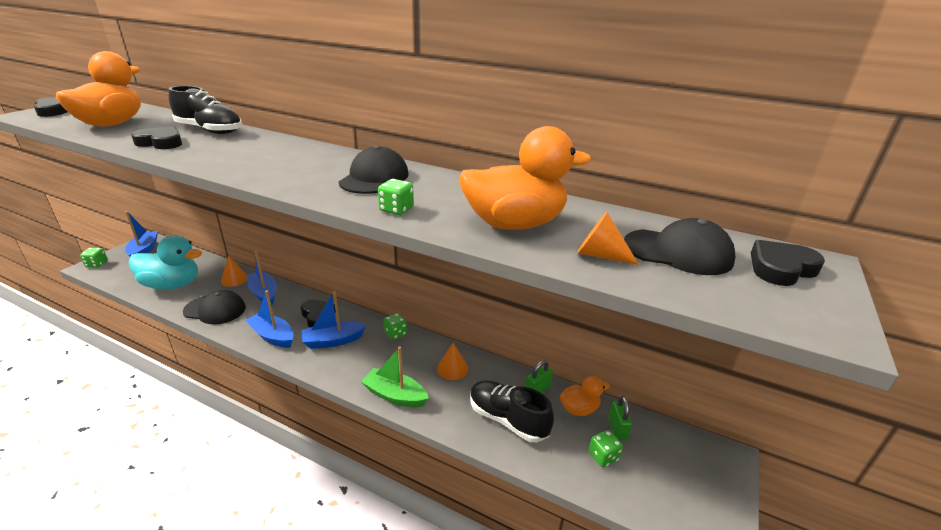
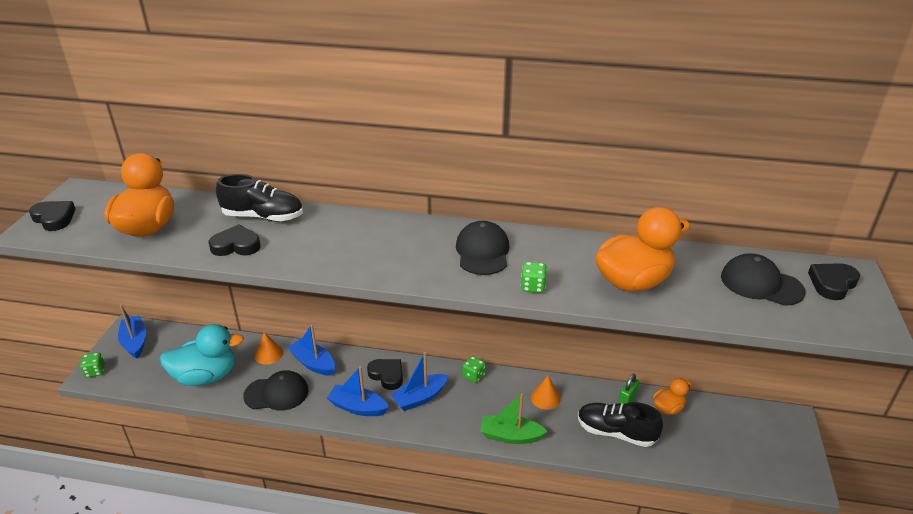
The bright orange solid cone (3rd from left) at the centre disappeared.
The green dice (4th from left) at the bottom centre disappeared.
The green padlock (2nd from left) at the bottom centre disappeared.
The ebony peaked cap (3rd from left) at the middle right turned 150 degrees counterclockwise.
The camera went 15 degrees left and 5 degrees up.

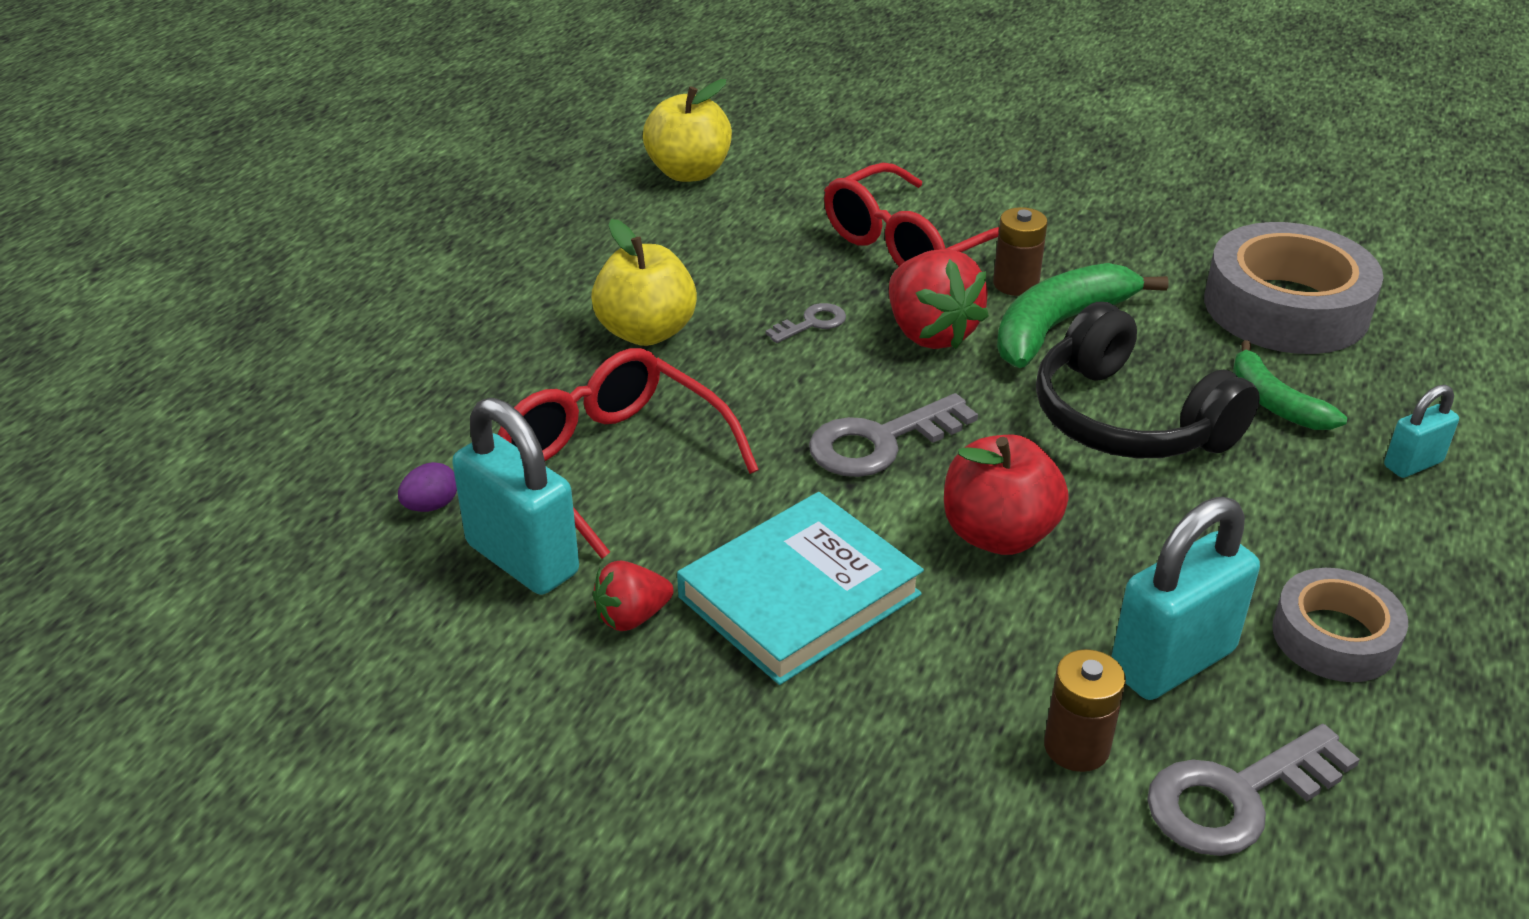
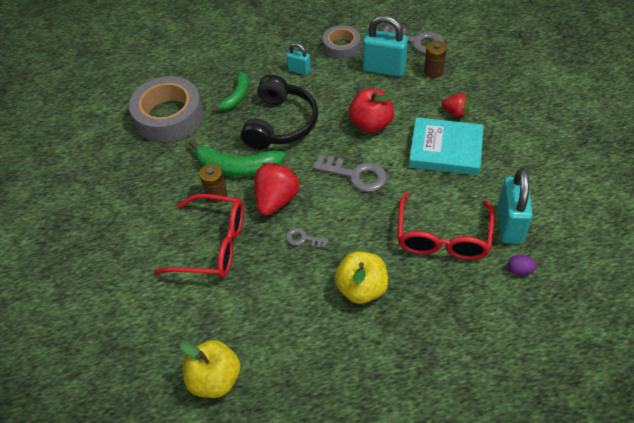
The crimson strawberry (1st from left in the first image) moved from the centre to the top right.
The teal padlock (3rd from left in the first image) moved from the middle right to the top centre.
The camera went 125 degrees left and 15 degrees up.

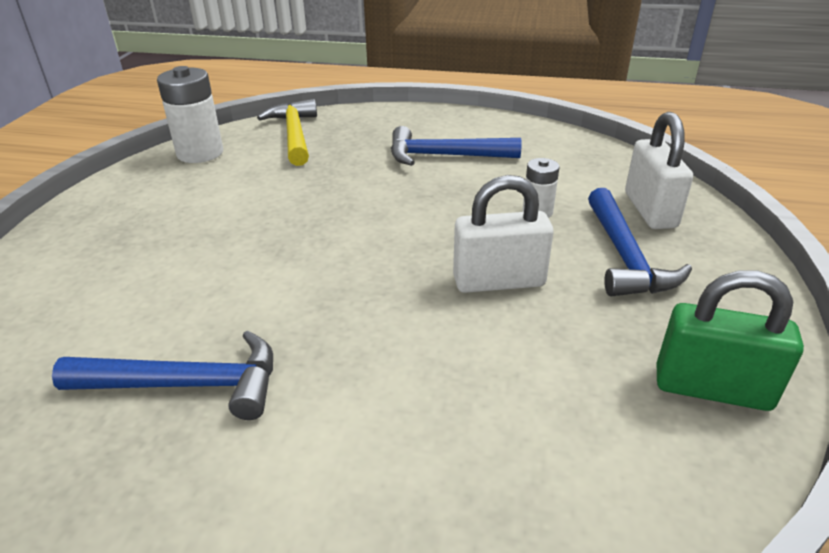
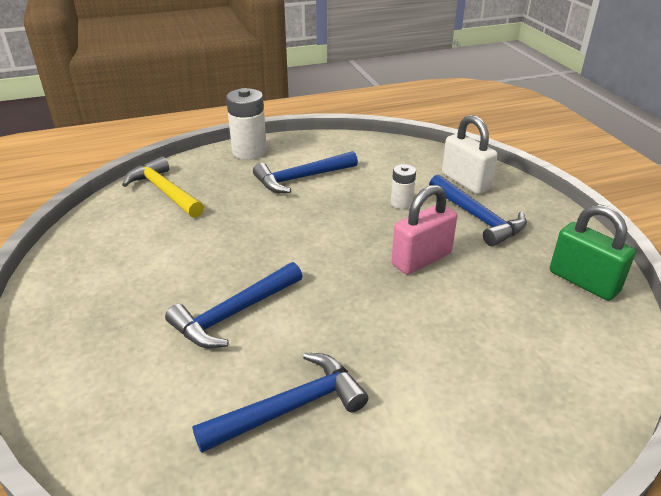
The pure white battery (1st from left) moved from the top left to the top centre.
The pure white padlock (1st from left) at the centre became the rose-pink padlock at the centre.
The green padlock at the middle right turned 60 degrees clockwise.
The blue claw hammer (1st from left) at the centre appeared.
The camera went 30 degrees left and 0 degrees up.

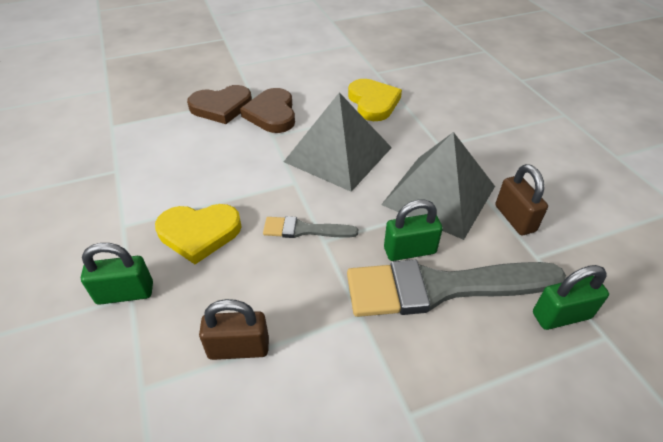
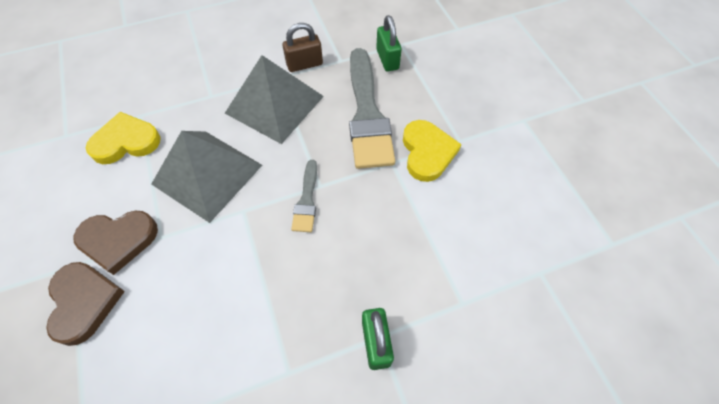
The golden love heart (1st from left in the first image) moved from the middle left to the centre.
The dark brown padlock (1st from left) at the bottom centre disappeared.
The green padlock (2nd from left) at the centre disappeared.
The camera went 90 degrees left and 15 degrees up.

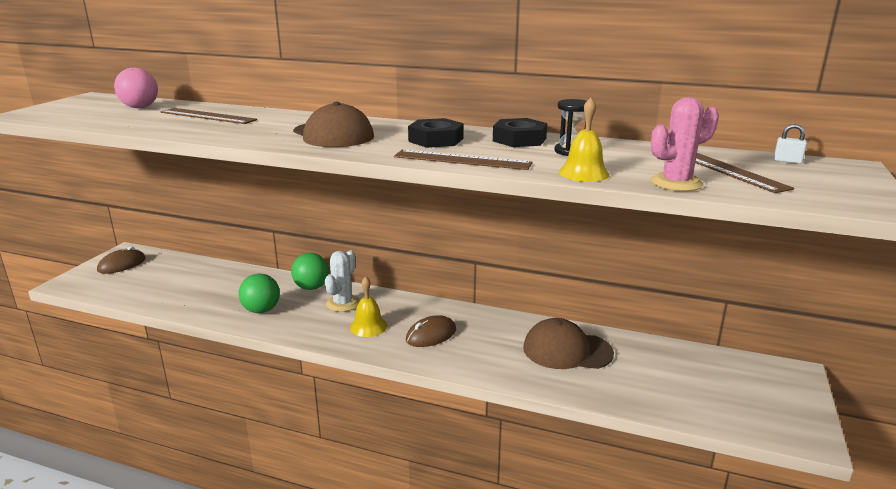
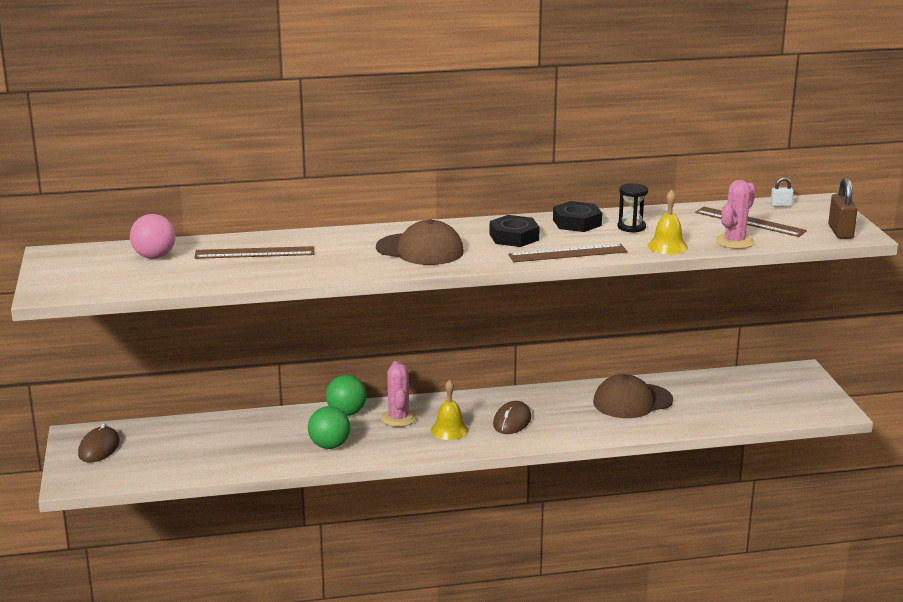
The pure white cactus at the centre became the rose-pink cactus (1st from left) at the centre.
The dark brown padlock at the middle right appeared.
The camera went 30 degrees left and 0 degrees up.

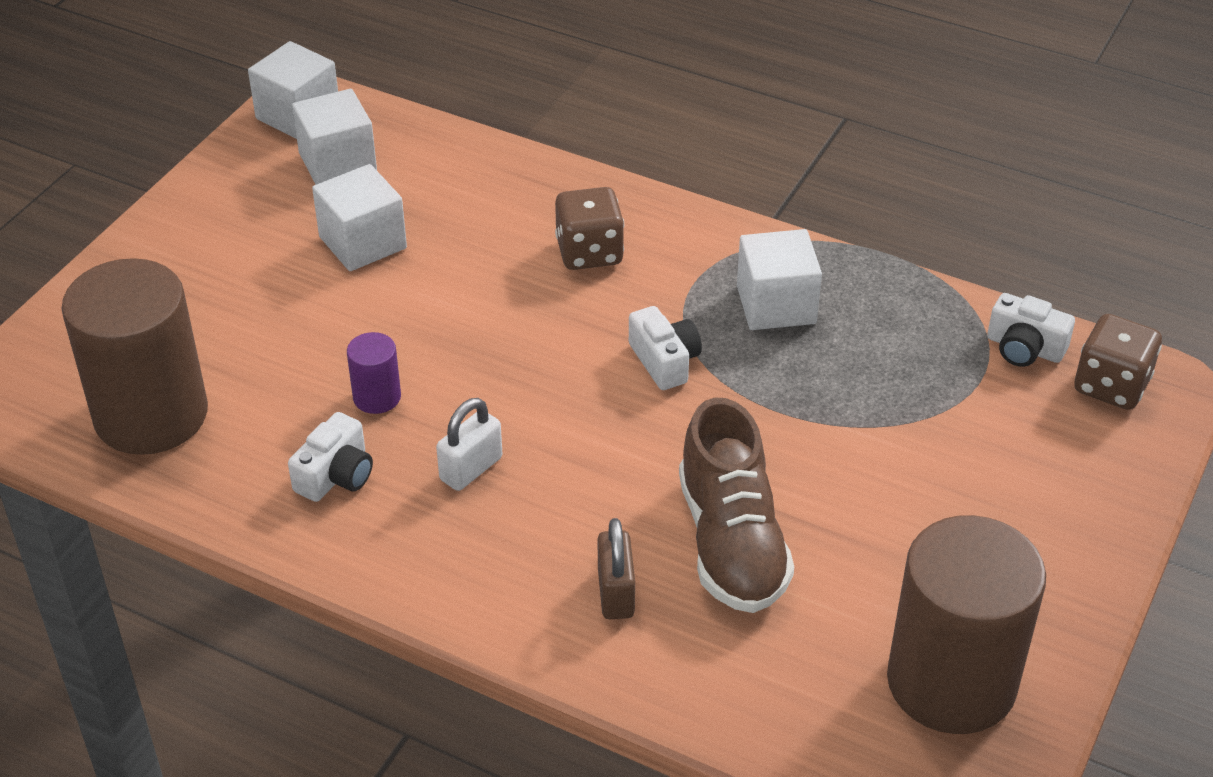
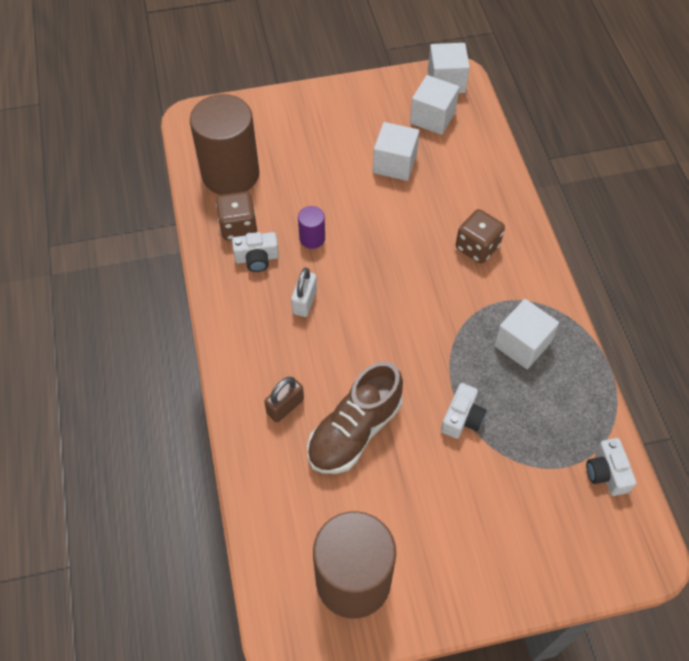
The pure white padlock at the centre turned 75 degrees counterclockwise.
The pure white compact camera (2nd from left) moved from the centre to the middle right.
The dark brown dice (2nd from left in the first image) moved from the middle right to the top centre.
The camera went 50 degrees right and 15 degrees up.

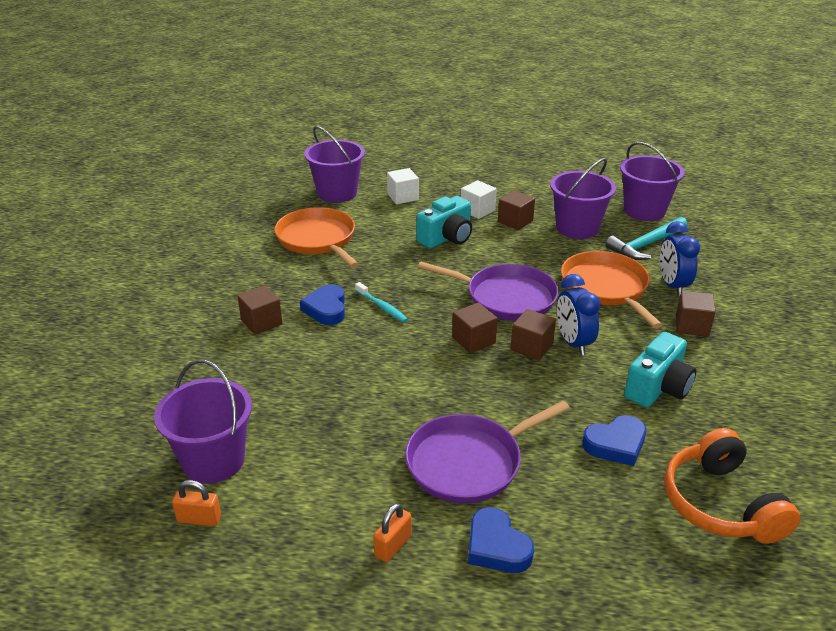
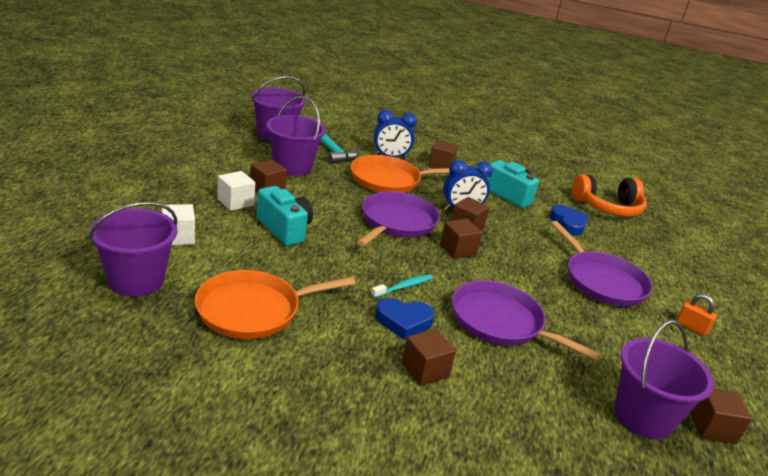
The bright orange padlock (1st from left) at the bottom left was replaced by the dark brown block (6th from left) at the bottom right.
The blue love heart (2nd from left) at the bottom centre disappeared.
The royal purple skillet (2nd from left) at the bottom right appeared.
The camera went 90 degrees left and 5 degrees down.

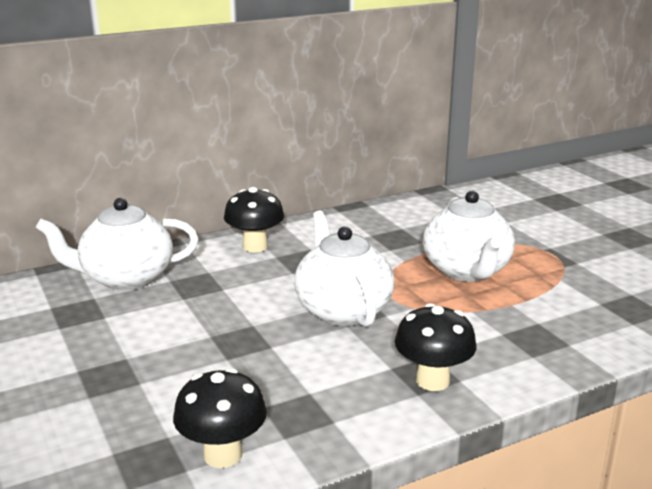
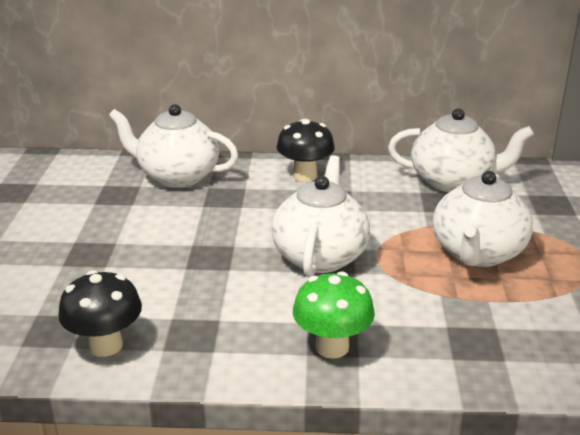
The ebony fungus (3rd from left) at the bottom right became the green fungus at the bottom centre.
The pure white tea pot (3rd from left) at the middle right appeared.
The camera went 30 degrees right and 5 degrees up.

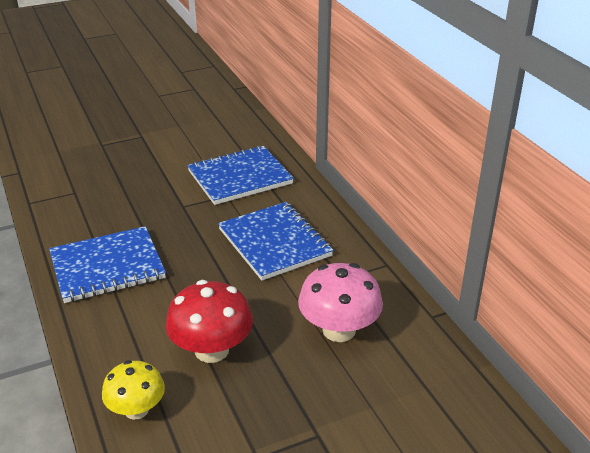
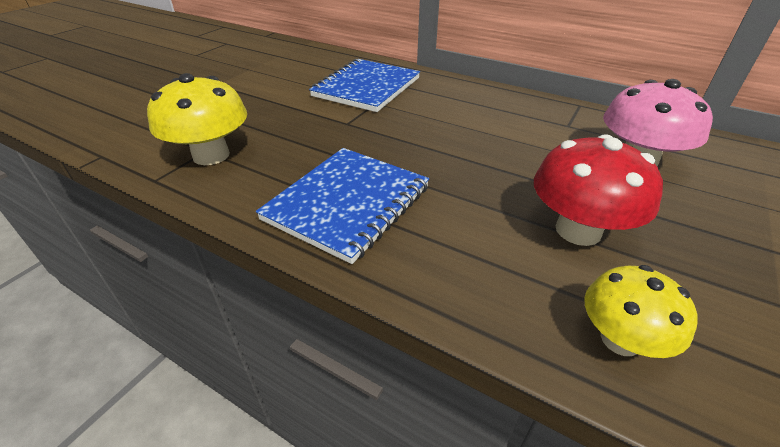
The blue exercise book (3rd from left) at the centre disappeared.
The golden fungus (1st from left) at the top left appeared.
The camera went 35 degrees left and 5 degrees up.

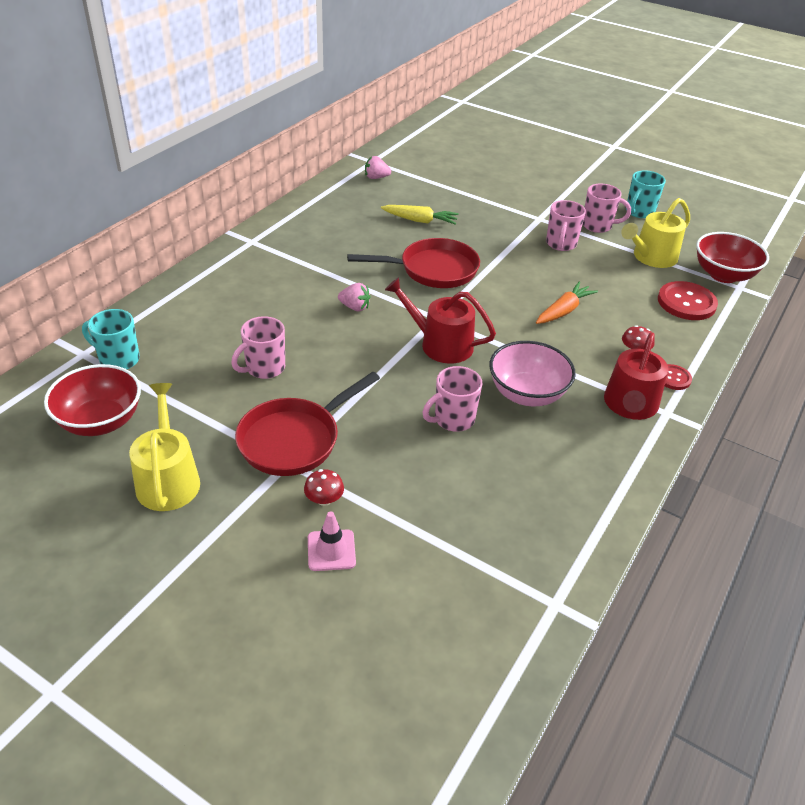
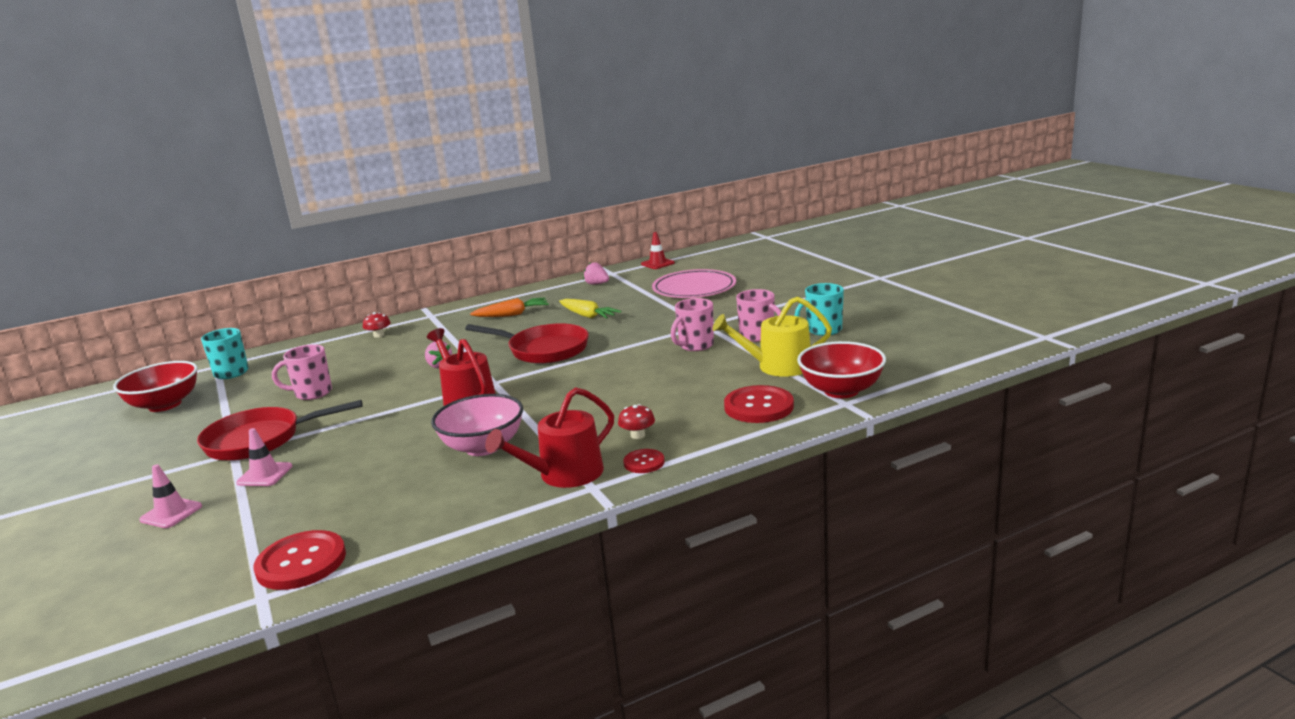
The golden sprinkling can (1st from left) at the middle left disappeared.
The crimson fungus (1st from left) moved from the centre to the middle left.
The rose-pink tea mug (2nd from left) at the centre disappeared.
The bright orange root vegetable moved from the middle right to the centre.
The rose-pink safety cone (2nd from left) at the middle left appeared.
The crimson sewing button (1st from left) at the bottom left appeared.
The crimson safety cone at the centre appeared.
The rose-pink dinner plate at the centre appeared.
The camera went 35 degrees right and 20 degrees down.

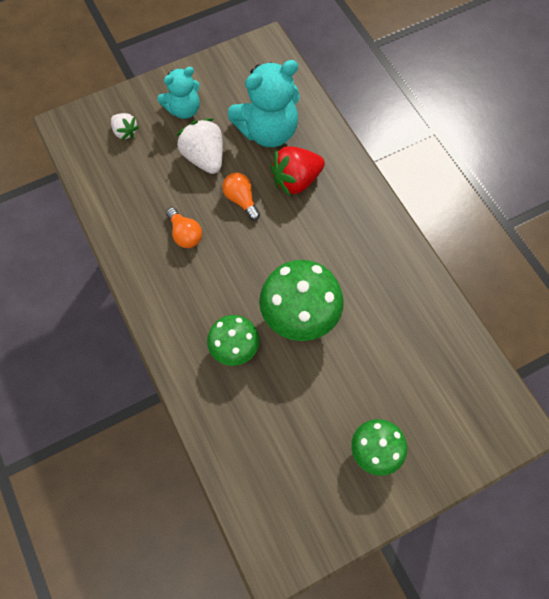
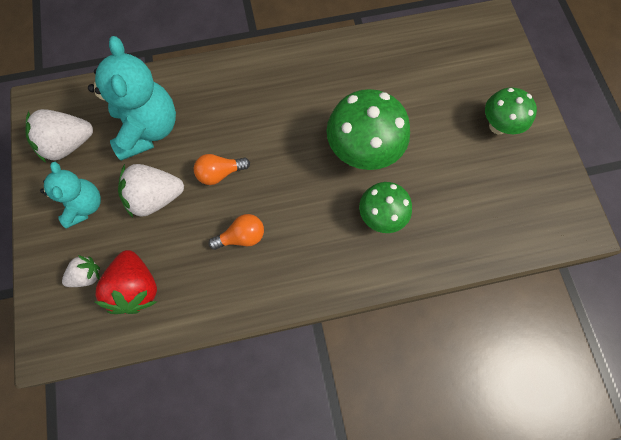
The crimson strawberry moved from the top centre to the middle left.
The pure white strawberry (1st from left) at the top left appeared.
The camera went 75 degrees left and 5 degrees up.

